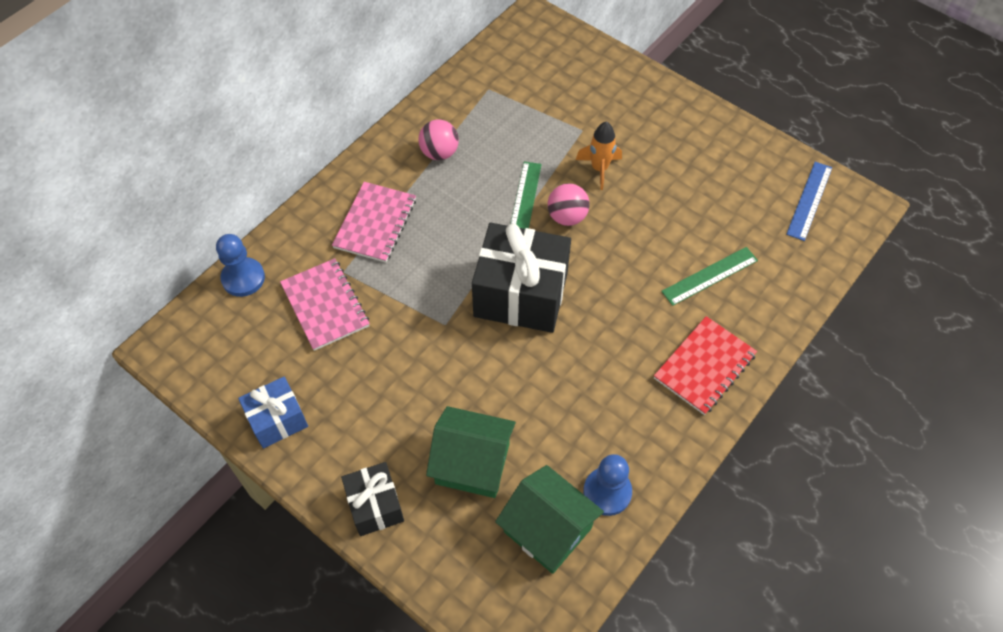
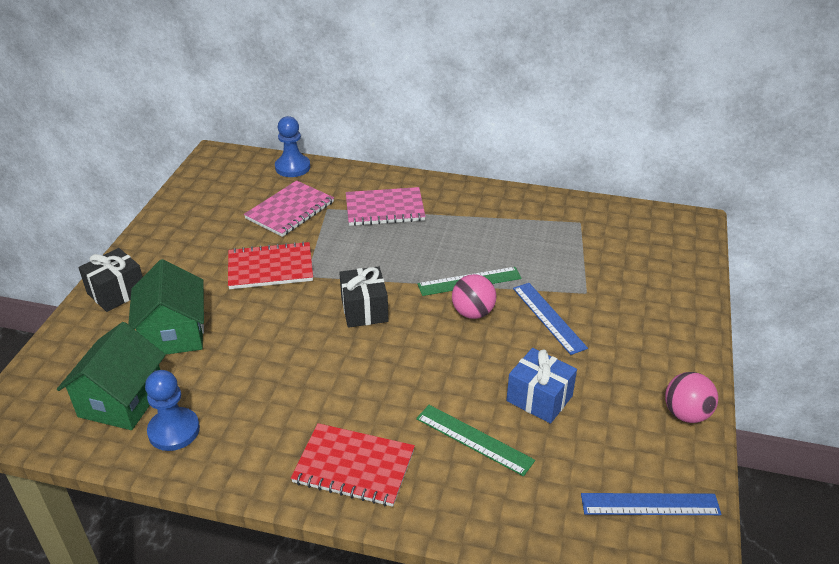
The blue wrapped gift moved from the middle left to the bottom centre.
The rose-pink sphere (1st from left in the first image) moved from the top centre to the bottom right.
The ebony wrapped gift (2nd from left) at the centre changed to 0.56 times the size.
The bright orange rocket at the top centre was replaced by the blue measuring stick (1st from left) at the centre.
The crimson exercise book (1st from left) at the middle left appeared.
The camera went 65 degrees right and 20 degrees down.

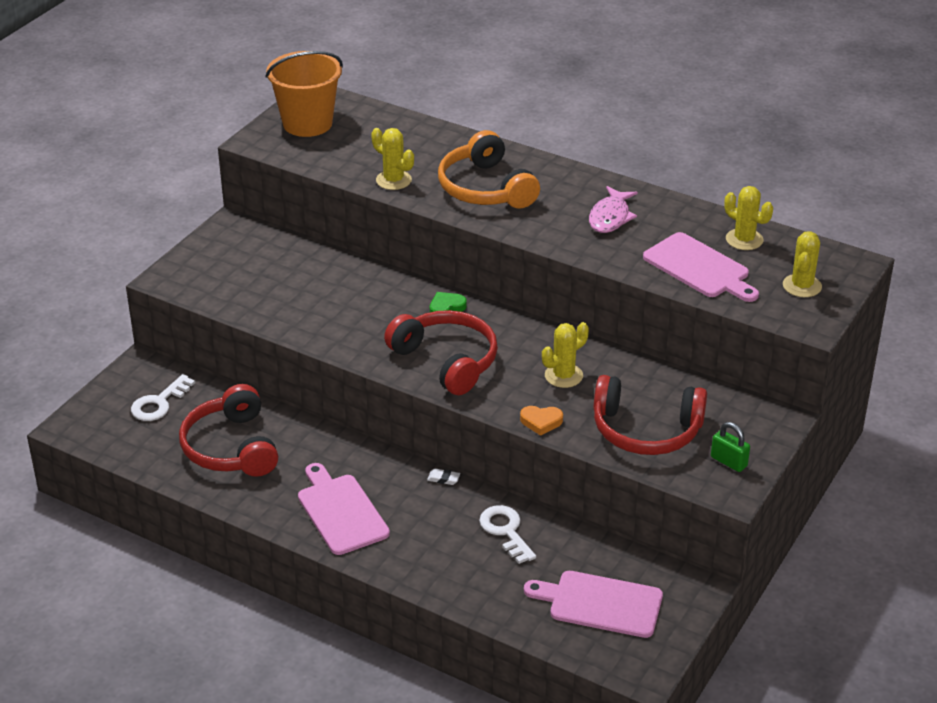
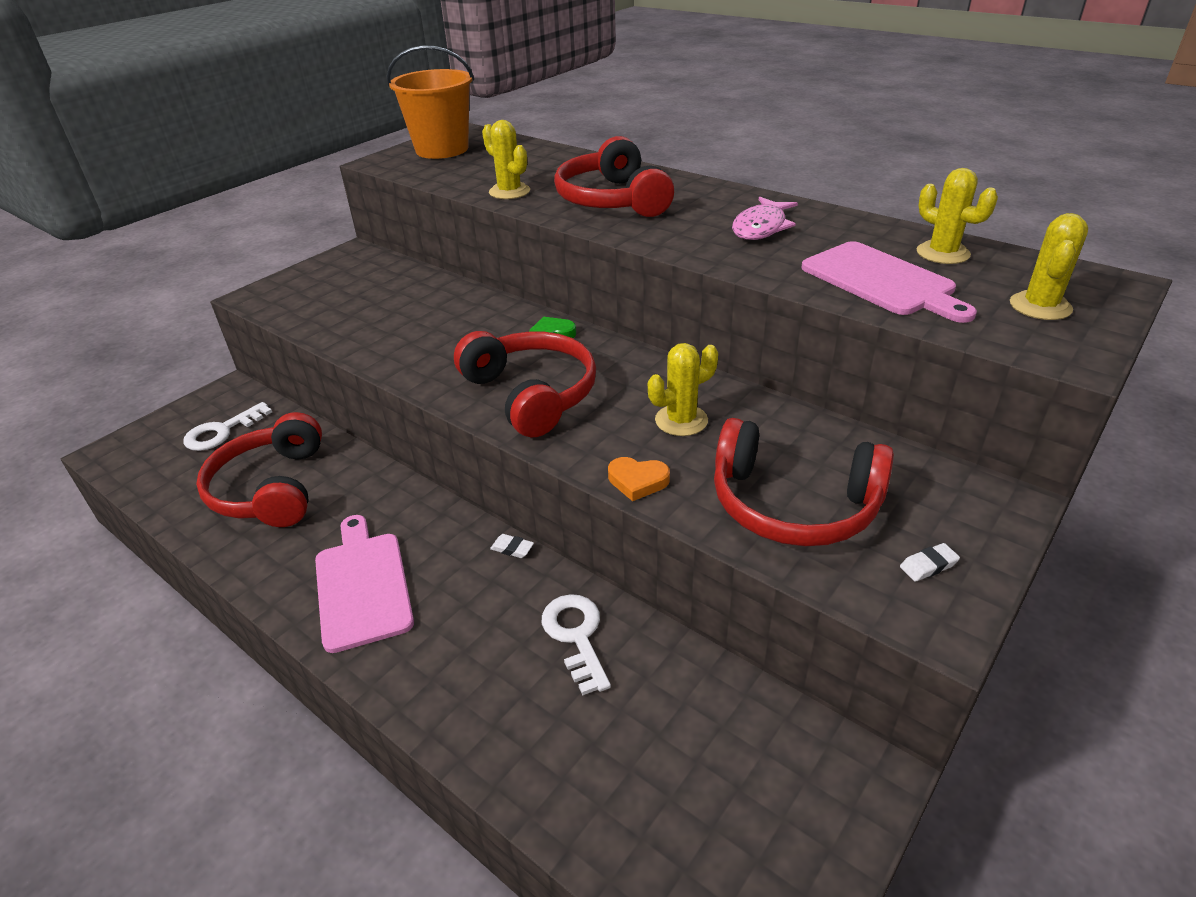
The bright orange over-ear headphones at the top centre became the crimson over-ear headphones (3rd from left) at the top centre.
The rose-pink cutting board (2nd from left) at the bottom centre disappeared.
The green padlock at the middle right was replaced by the pure white pencil eraser (2nd from left) at the middle right.
The camera went 10 degrees right and 0 degrees up.

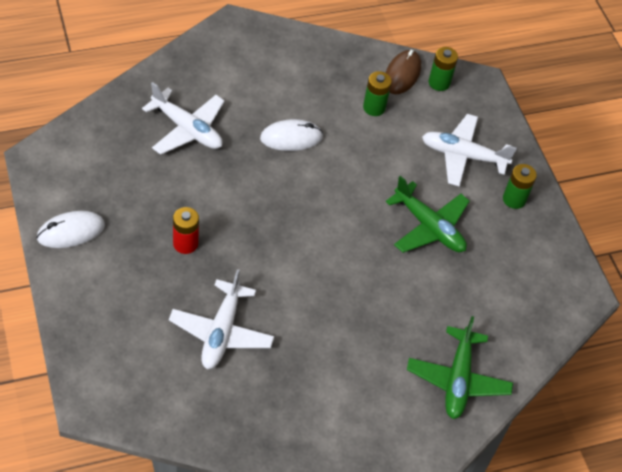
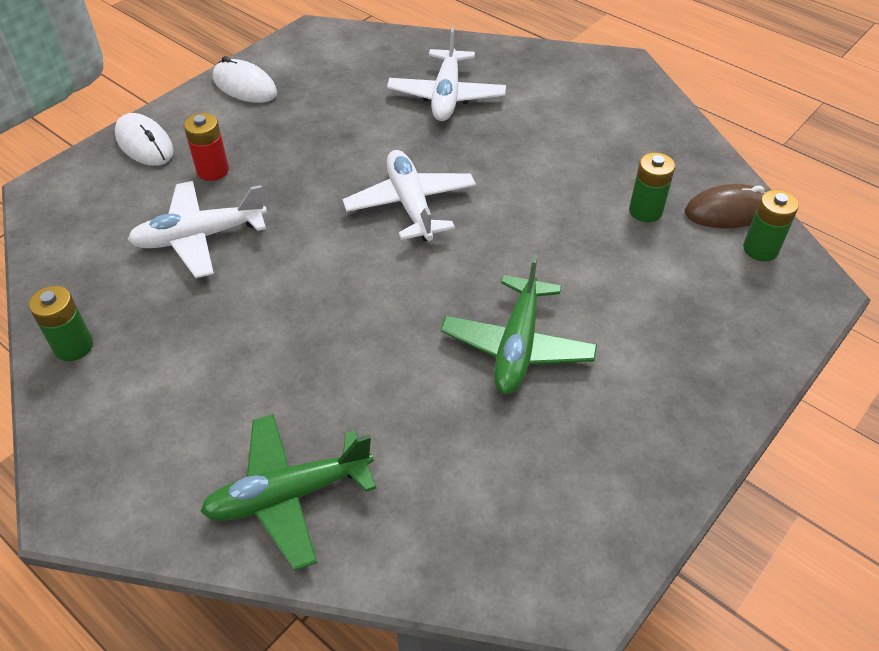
The crimson battery moved from the middle left to the top left.
The pure white computer mouse (2nd from left in the first image) moved from the top centre to the top left.
The pure white aeroplane (3rd from left in the first image) moved from the top right to the top centre.
The green battery (3rd from left in the first image) moved from the middle right to the middle left.
The camera went 65 degrees right and 5 degrees down.

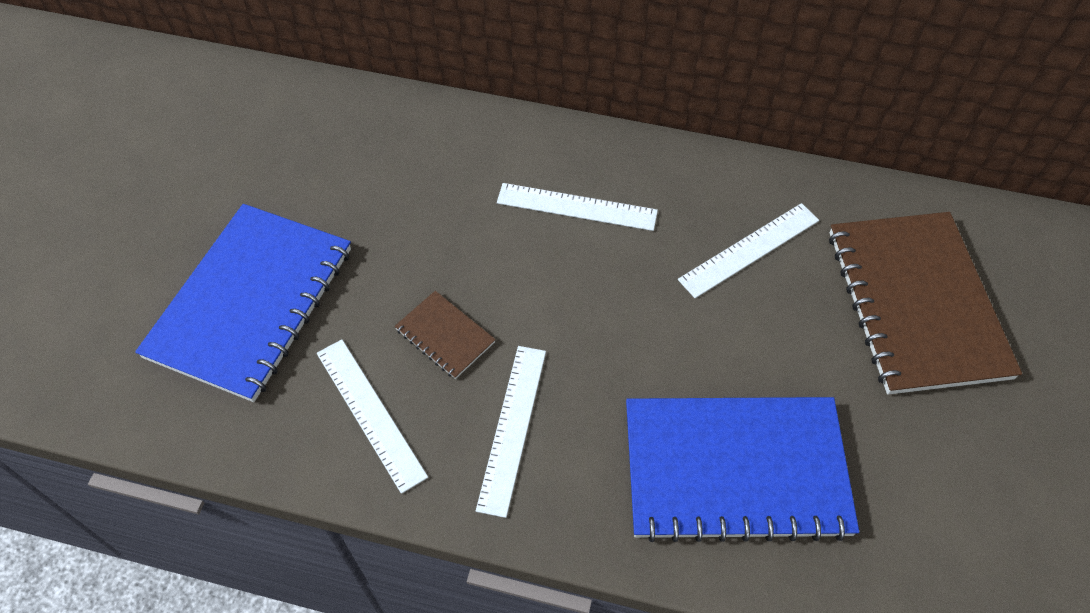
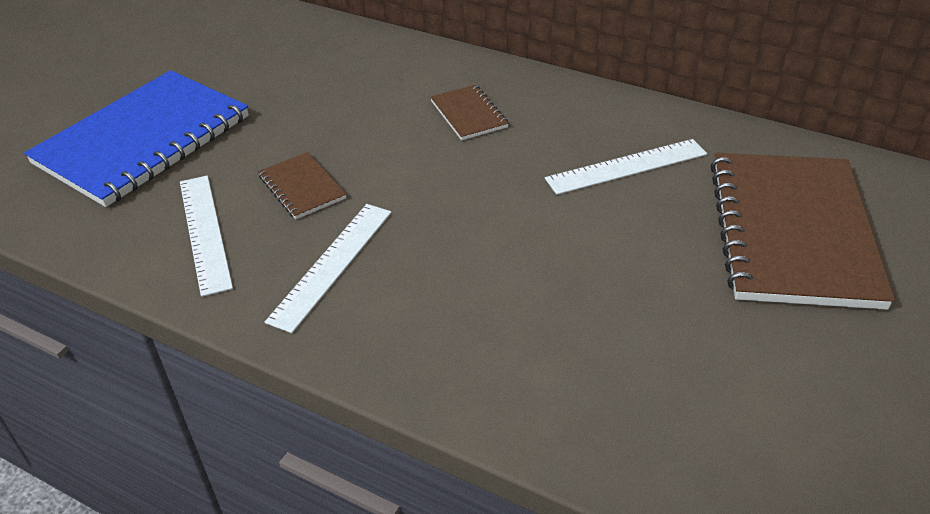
The pure white measuring stick (3rd from left) at the centre was replaced by the dark brown exercise book (2nd from left) at the top centre.
The blue exercise book (2nd from left) at the bottom right disappeared.
The camera went 15 degrees right and 15 degrees down.

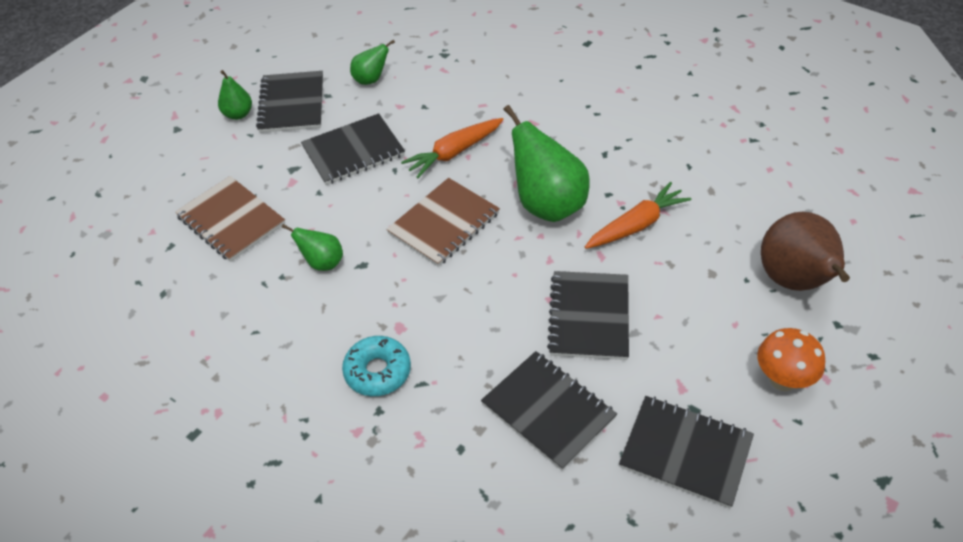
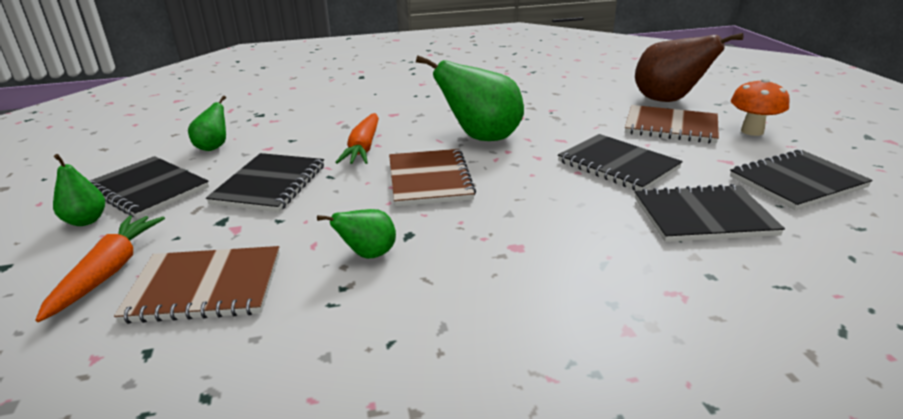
The teal donut at the bottom centre disappeared.
The bright orange root vegetable (2nd from left in the first image) moved from the centre to the middle left.
The dark brown exercise book (3rd from left) at the top right appeared.
The camera went 50 degrees left and 20 degrees down.

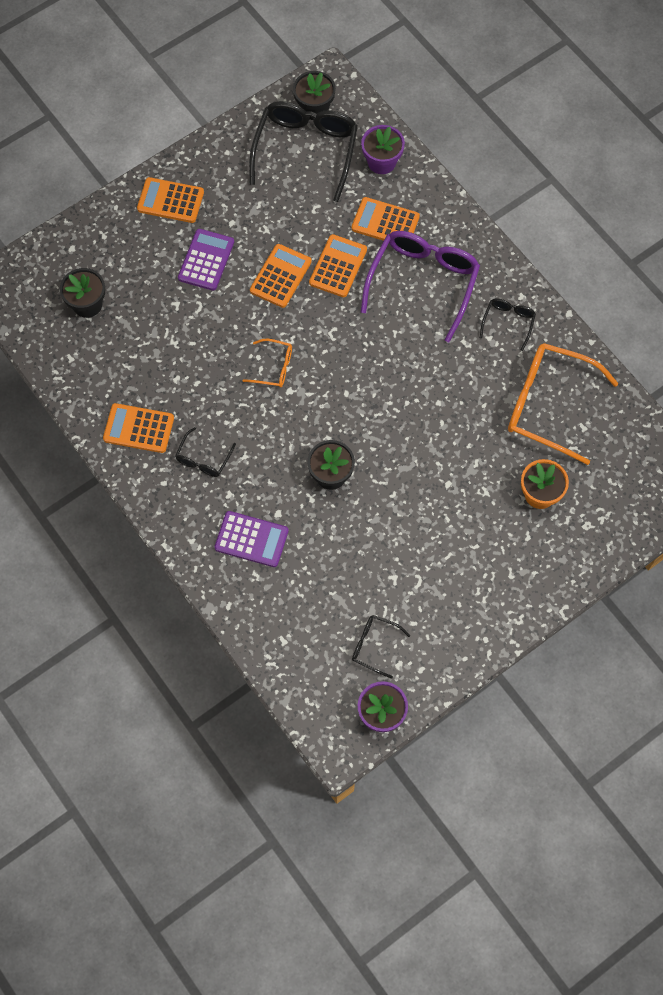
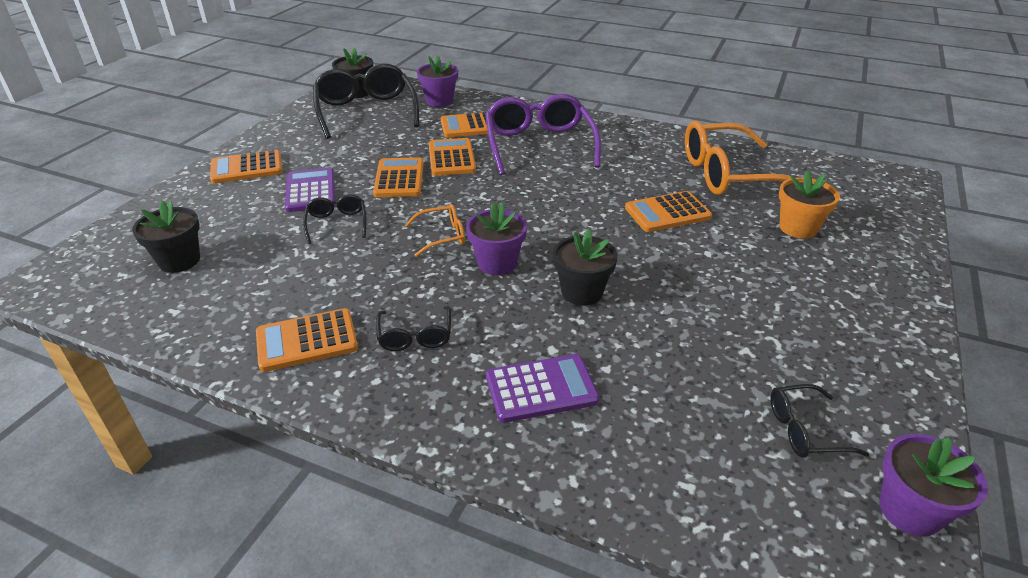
The ebony spectacles (4th from left in the first image) moved from the top right to the middle left.
The royal purple potted plant (2nd from left) at the centre appeared.
The bright orange calculator (6th from left) at the centre appeared.
The camera went 30 degrees left and 30 degrees down.

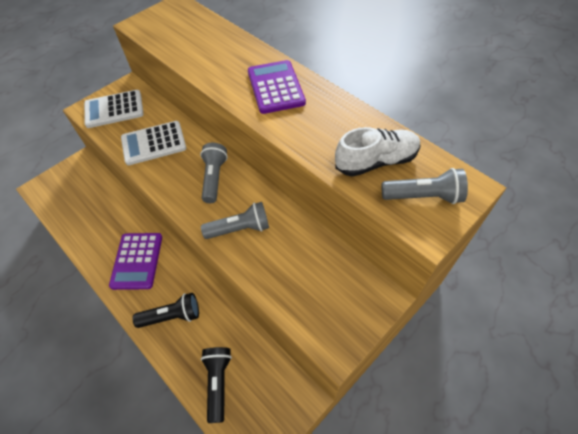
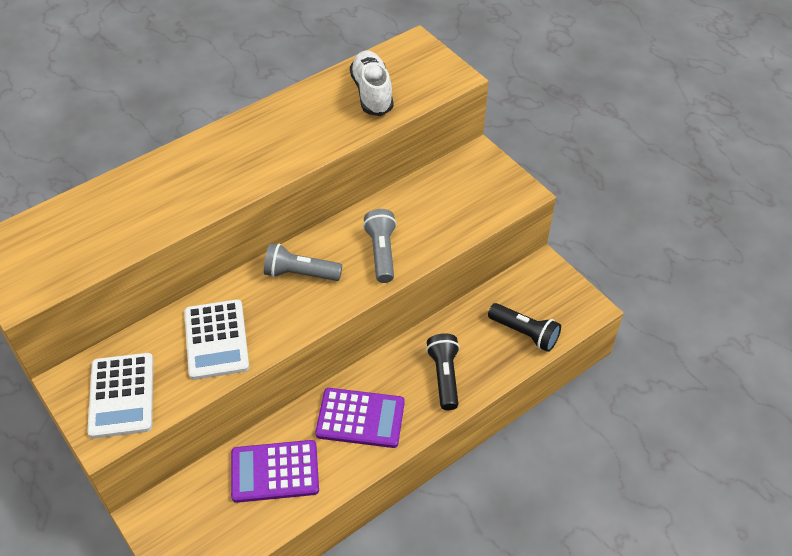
The ebony torch (2nd from left) at the bottom centre turned 150 degrees counterclockwise.
The royal purple calculator (2nd from left in the first image) moved from the top centre to the bottom centre.
The ash-grey torch (3rd from left) at the middle right disappeared.
The camera went 85 degrees left and 5 degrees down.

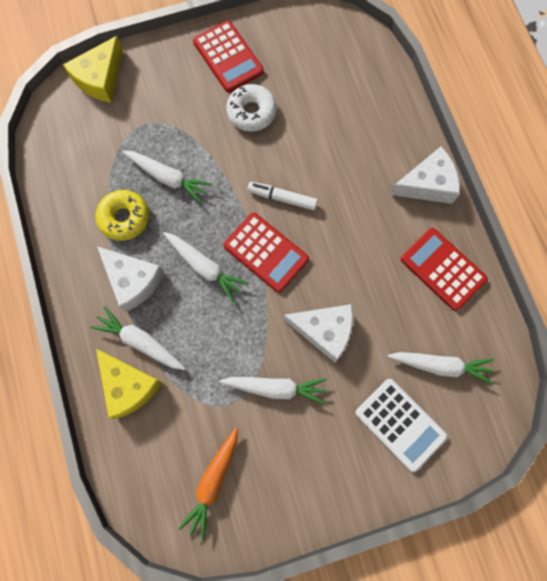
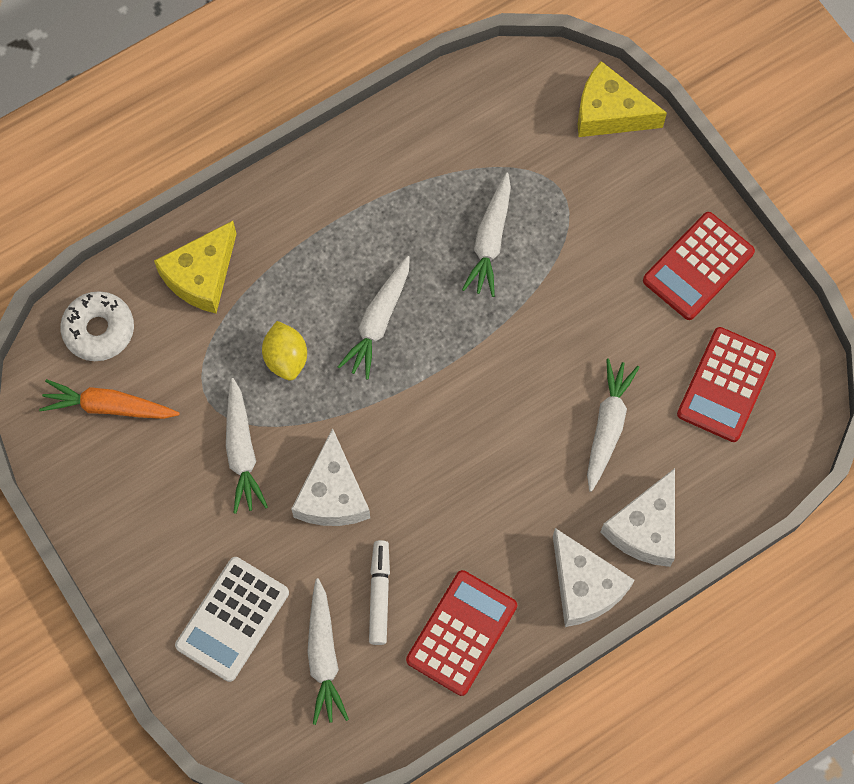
The pure white root vegetable (1st from left in the first image) moved from the middle left to the middle right.
The golden donut at the middle left disappeared.
The pure white cheese wedge (1st from left in the first image) moved from the middle left to the middle right.
The crimson calculator (2nd from left in the first image) moved from the centre to the middle right.
The pure white donut moved from the top centre to the middle left.
The pure white felt pen moved from the centre to the bottom centre.
The golden lemon at the middle left appeared.
The camera went 75 degrees right and 5 degrees down.

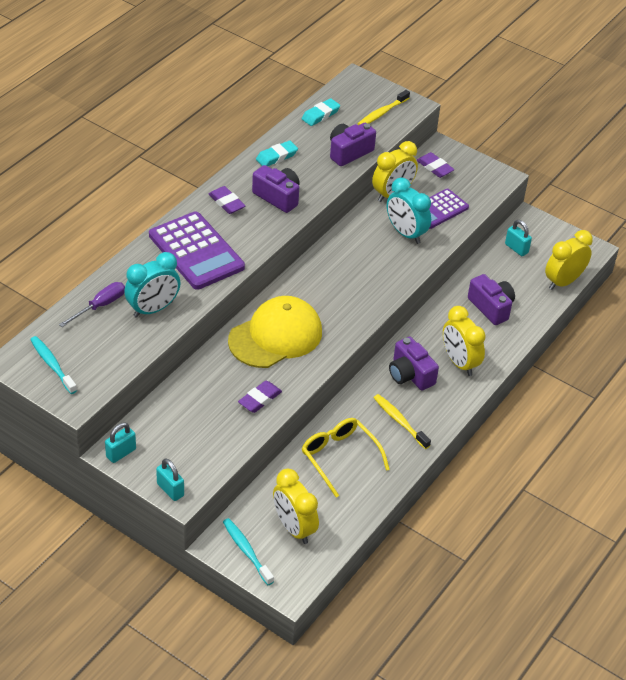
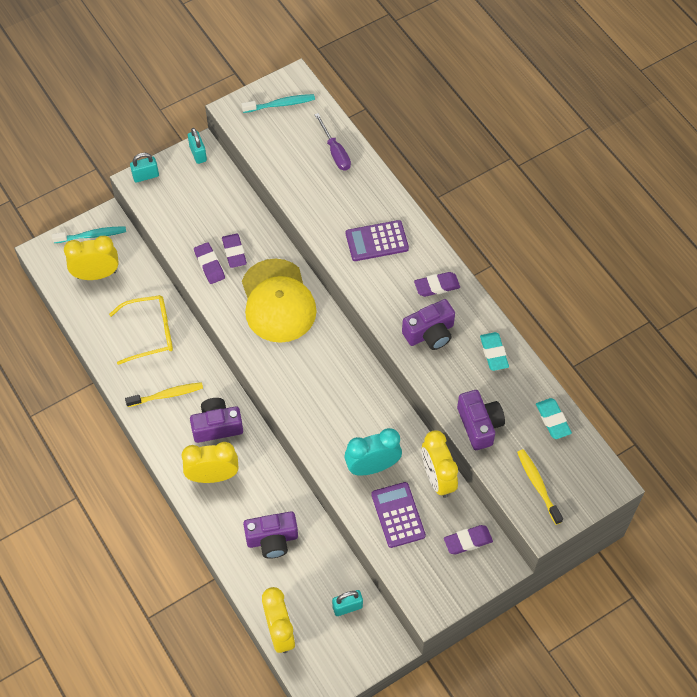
The teal clock (1st from left) at the middle left disappeared.
The royal purple calculator (1st from left) at the middle left changed to 0.62 times the size.
The royal purple pencil eraser (2nd from left) at the centre appeared.
The camera went 115 degrees right and 15 degrees up.

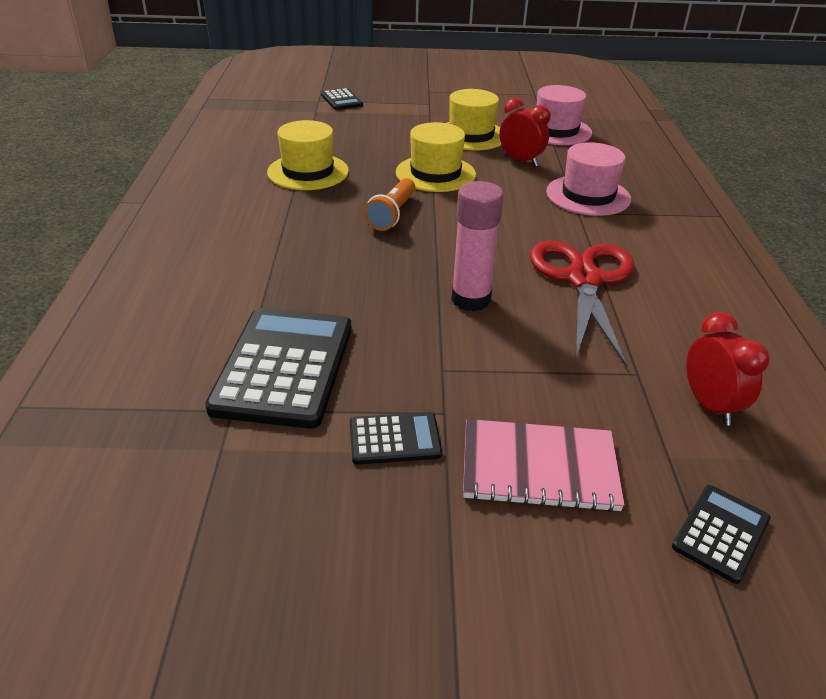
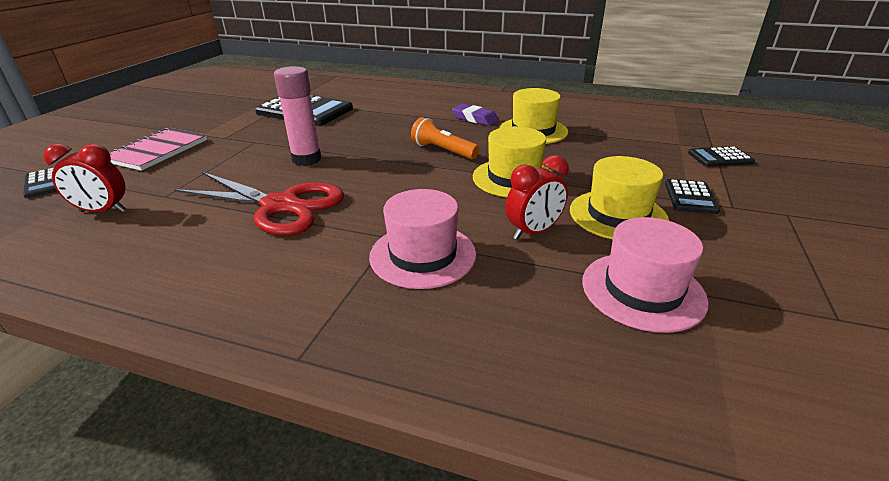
The ebony calculator (3rd from left) moved from the centre to the middle right.
The royal purple pencil eraser at the top centre appeared.
The camera went 110 degrees right and 5 degrees down.

